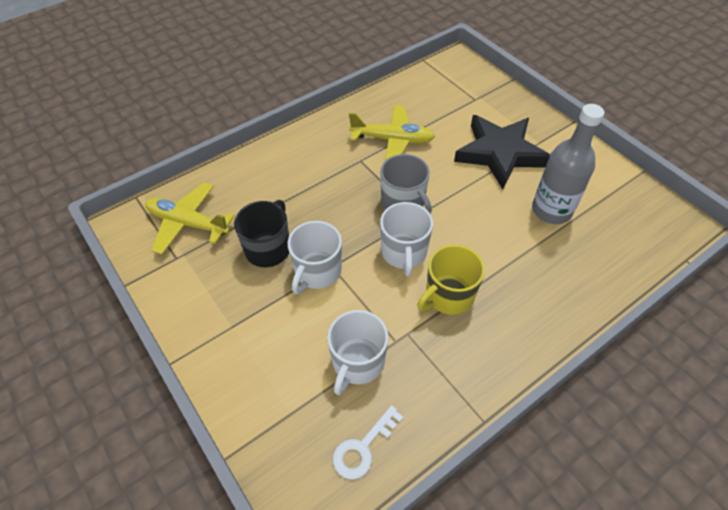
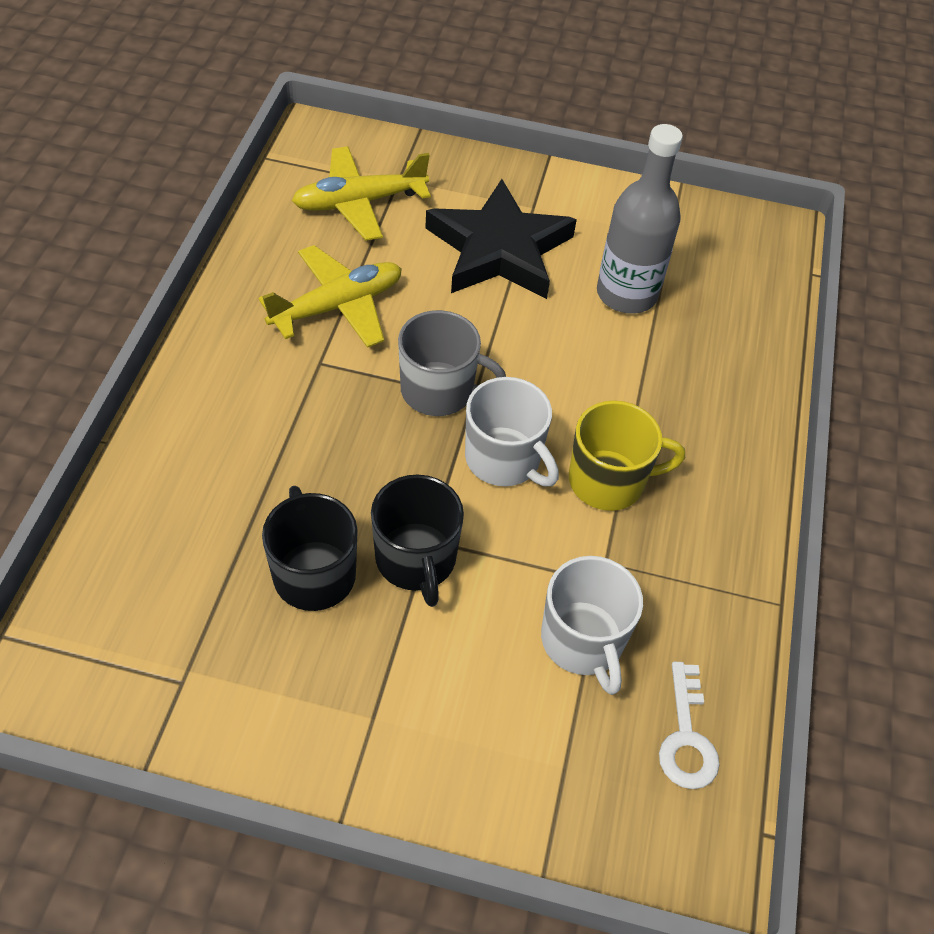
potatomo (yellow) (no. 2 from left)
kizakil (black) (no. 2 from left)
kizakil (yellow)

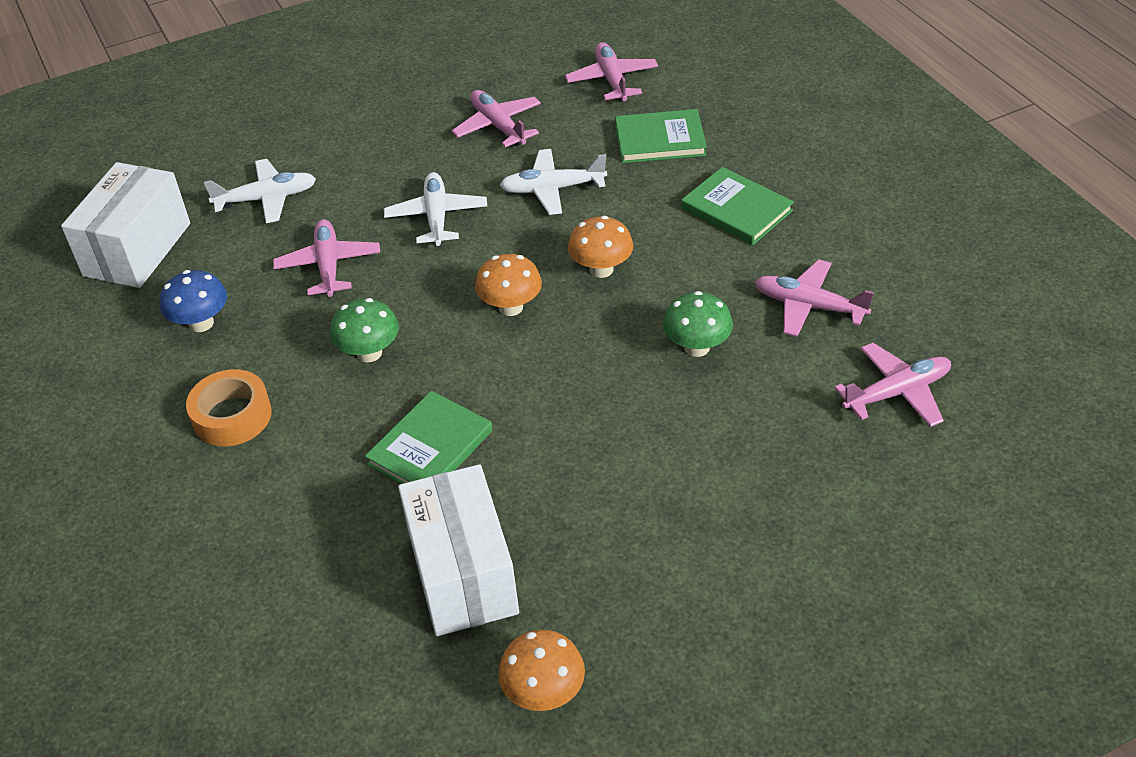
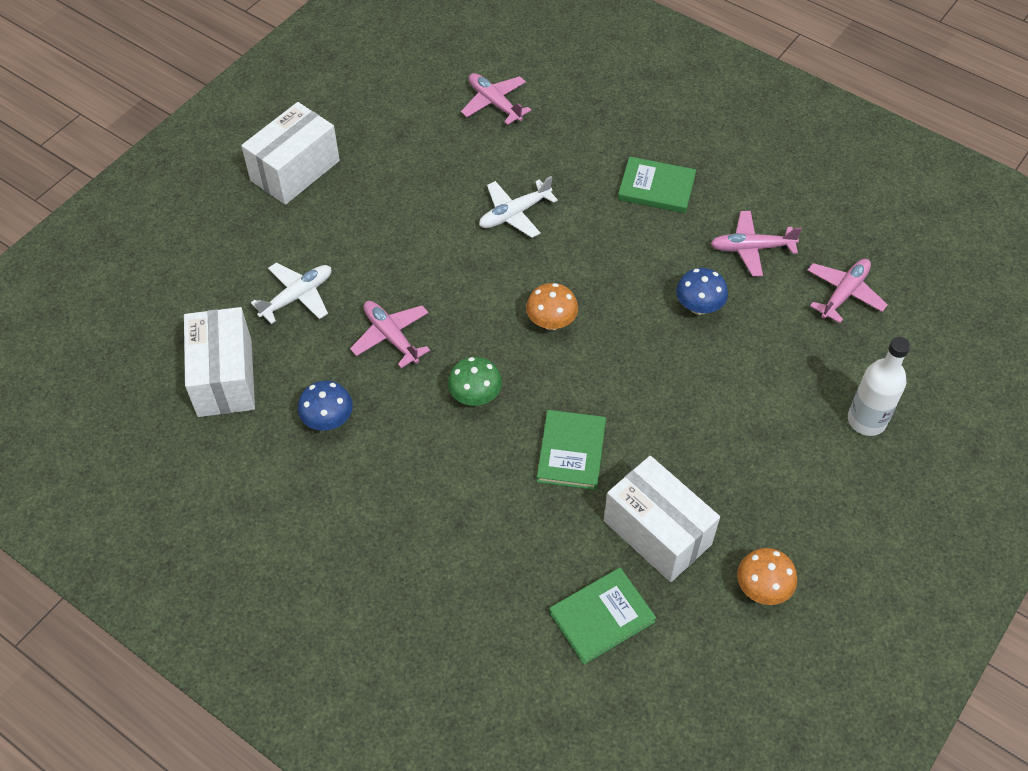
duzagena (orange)
potatomo (white) (no. 2 from left in the first image)
potatomo (pink) (no. 2 from left in the first image)
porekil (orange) (no. 3 from left in the first image)
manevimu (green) (no. 2 from left)
porekil (blue) (no. 2 from left)
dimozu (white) (no. 2 from left)
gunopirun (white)

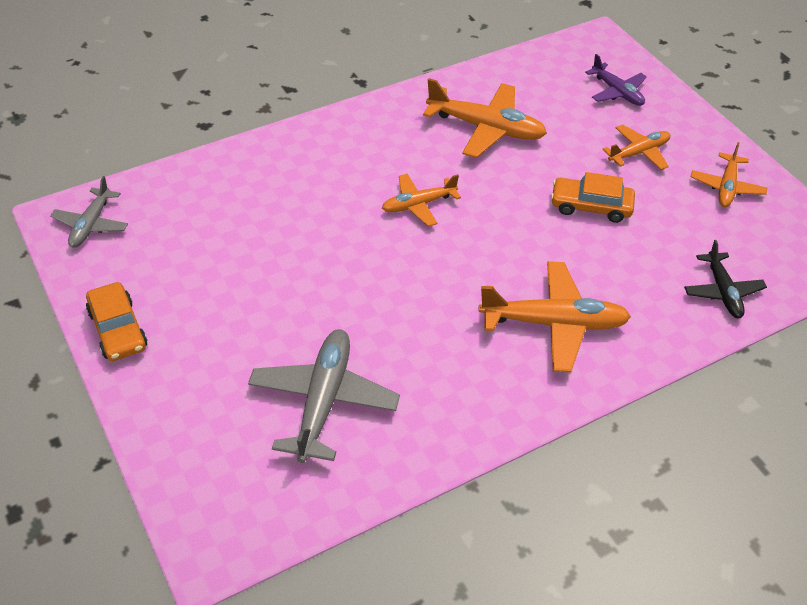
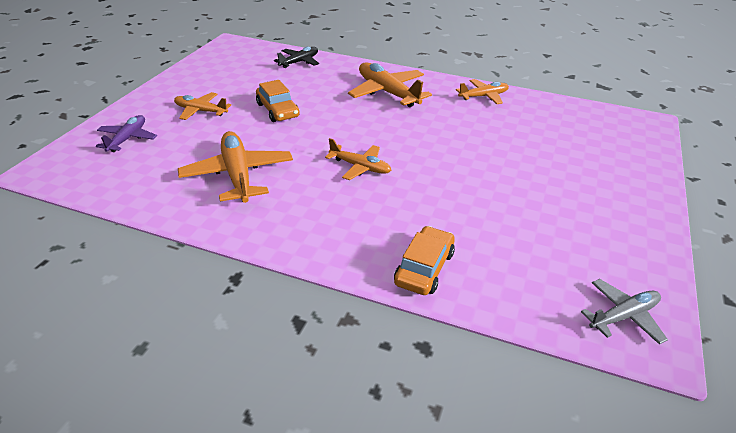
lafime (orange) (no. 2 from left)
potatomo (grey) (no. 2 from left in the first image)
potatomo (orange) (no. 5 from left)

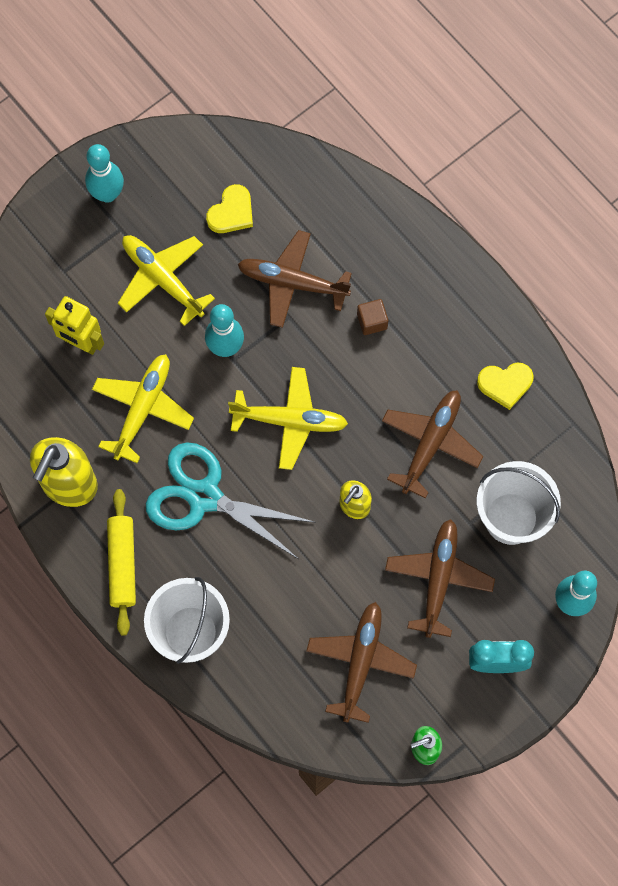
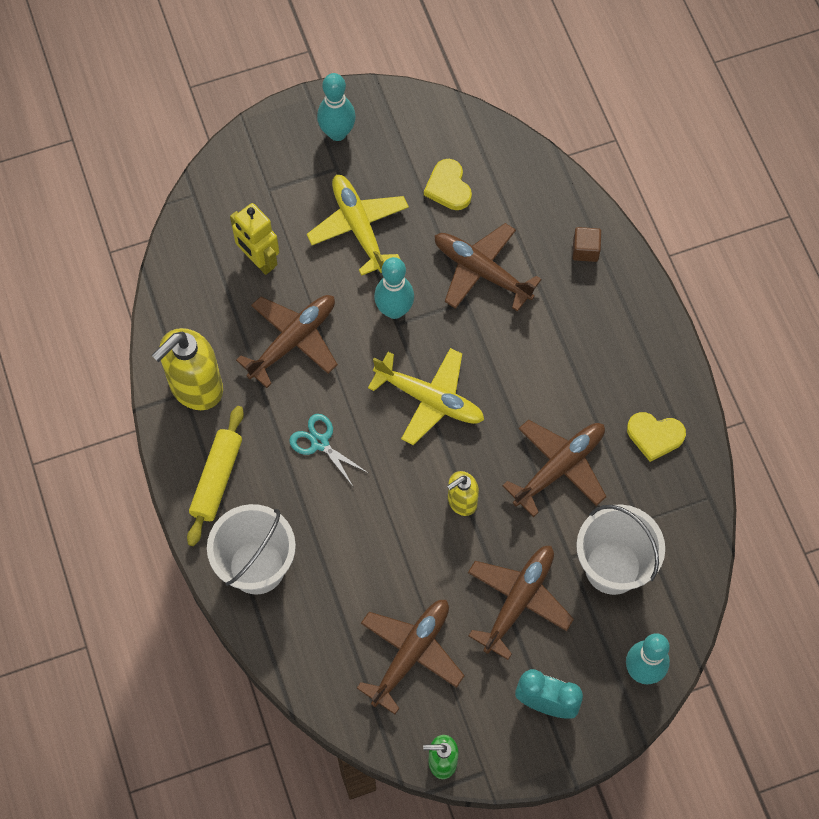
potatomo (brown) (no. 1 from left)
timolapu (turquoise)
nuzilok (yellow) (no. 1 from left)
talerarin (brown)

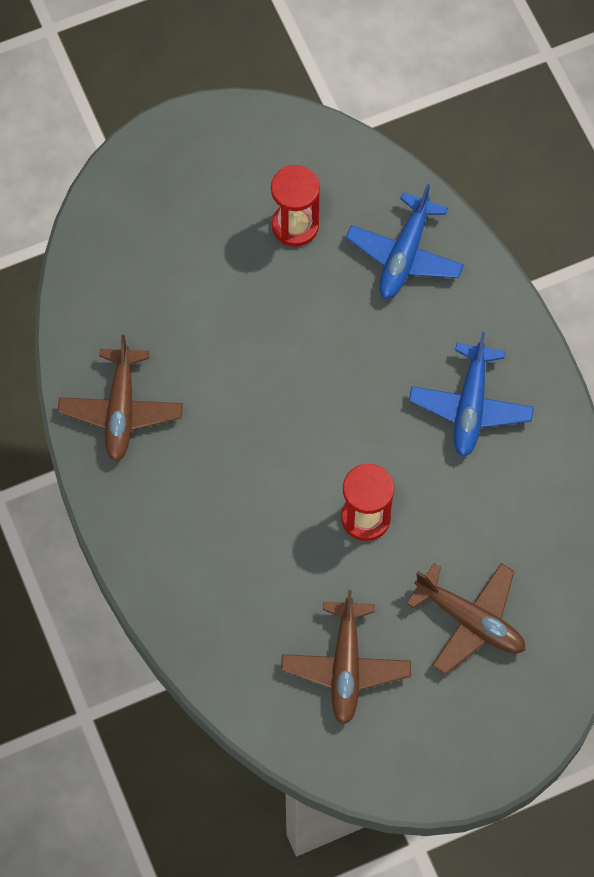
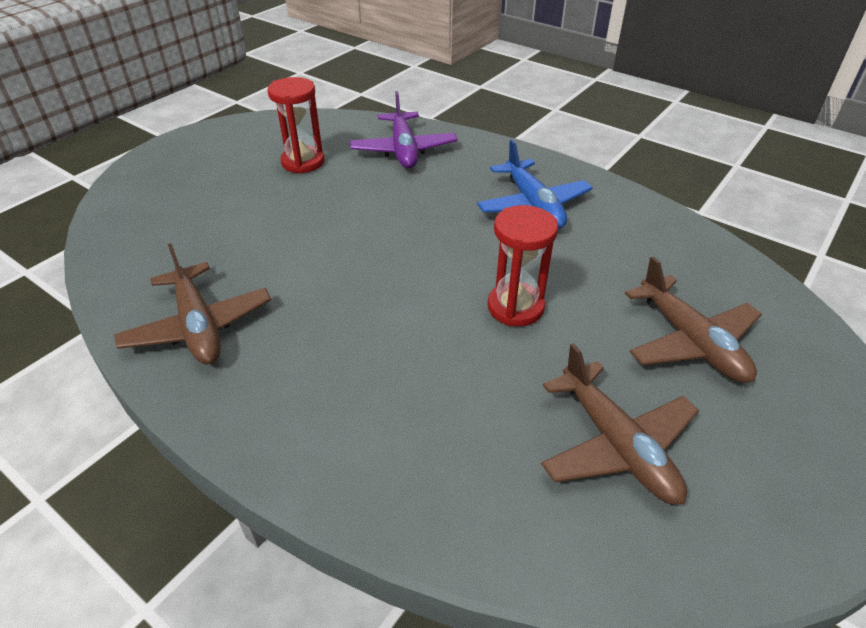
potatomo (purple)
potatomo (brown) (no. 3 from left)

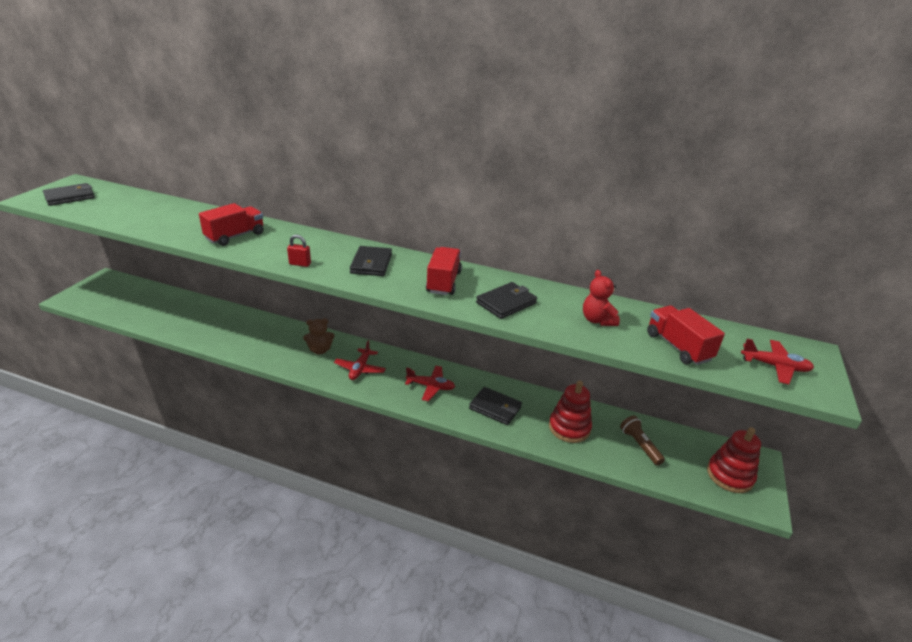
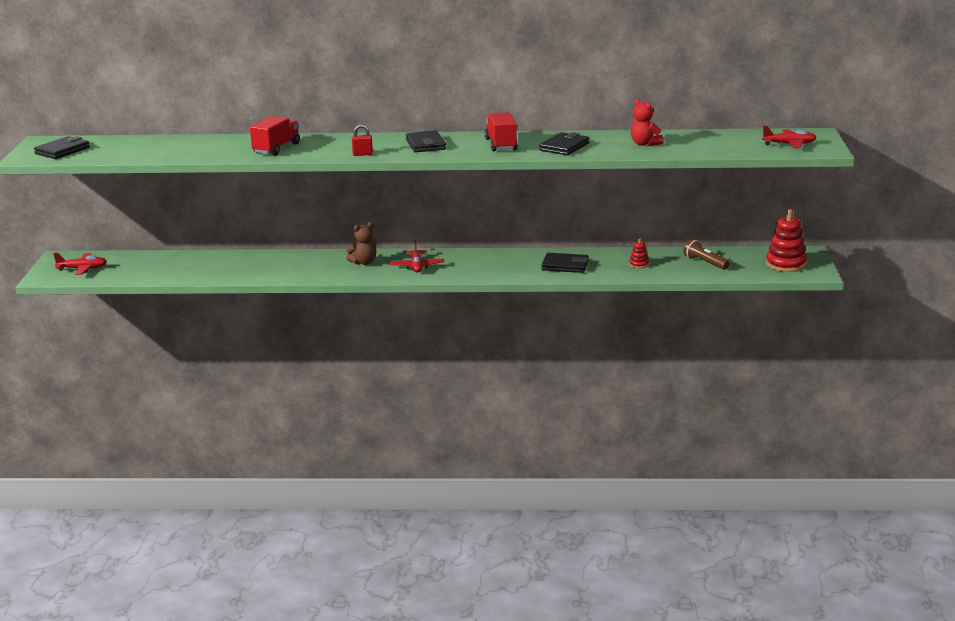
potatomo (red) (no. 1 from left)
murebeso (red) (no. 1 from left)
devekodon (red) (no. 3 from left in the first image)

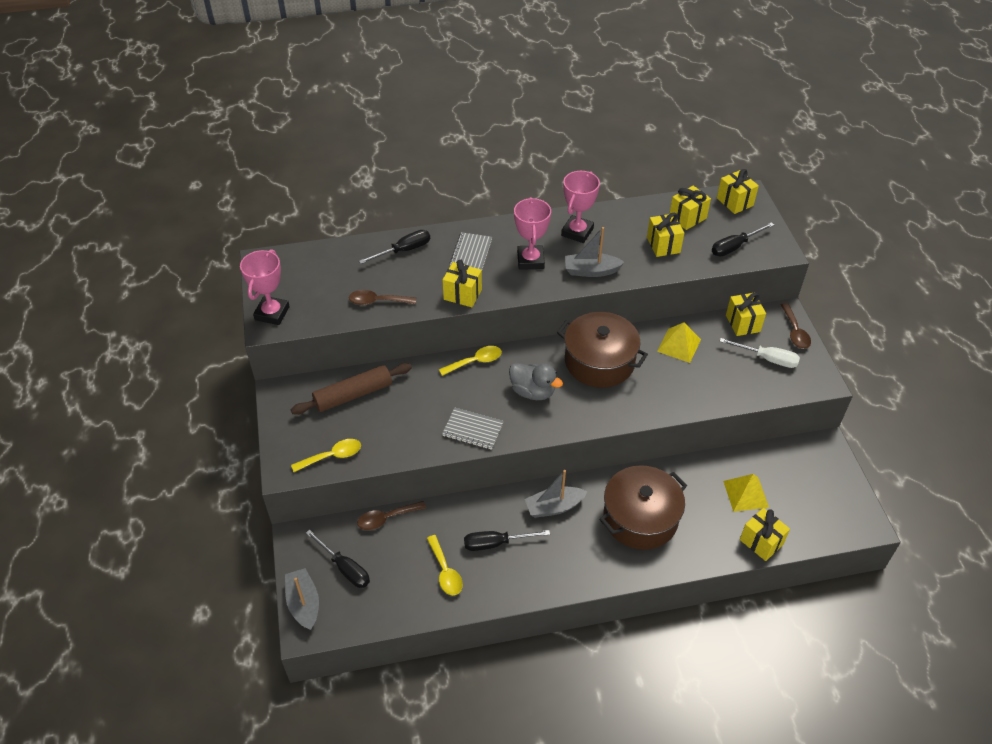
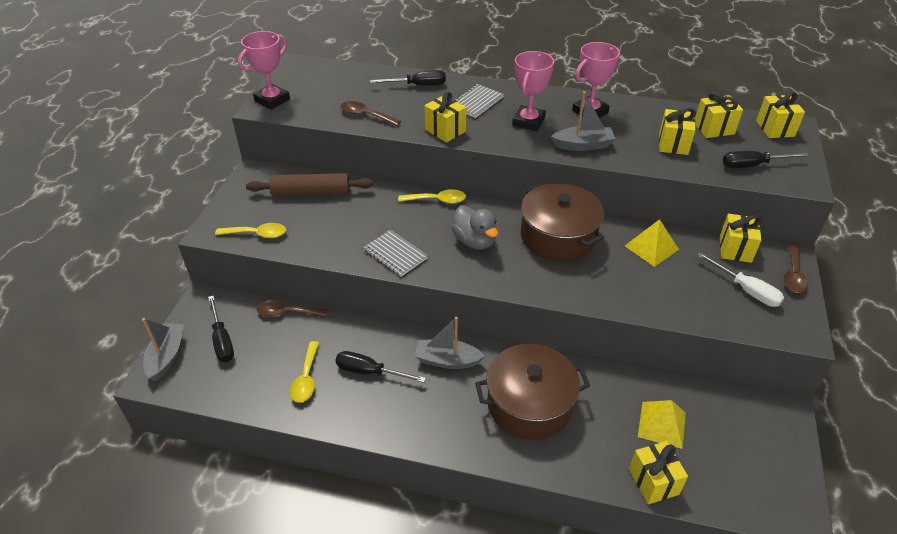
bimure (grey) (no. 3 from left)

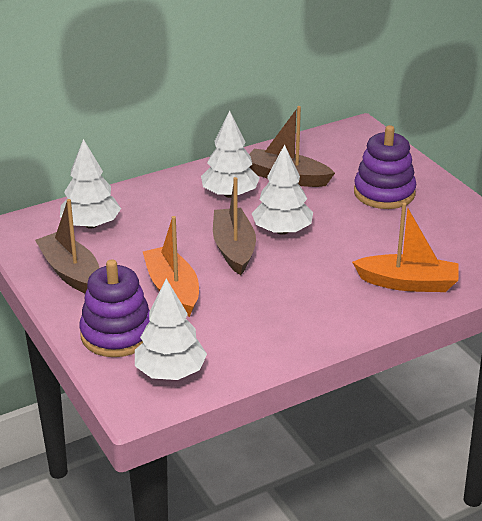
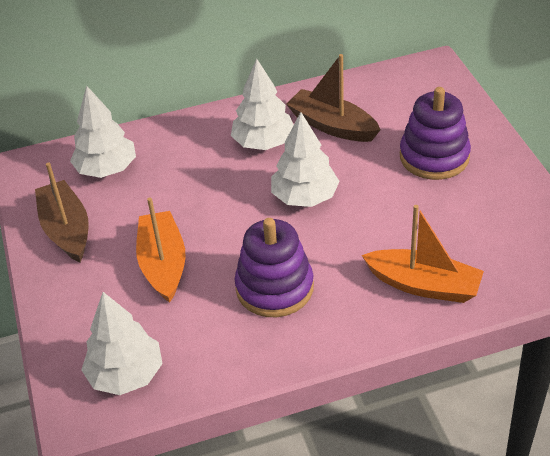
murebeso (purple) (no. 1 from left)
bimure (brown) (no. 2 from left in the first image)

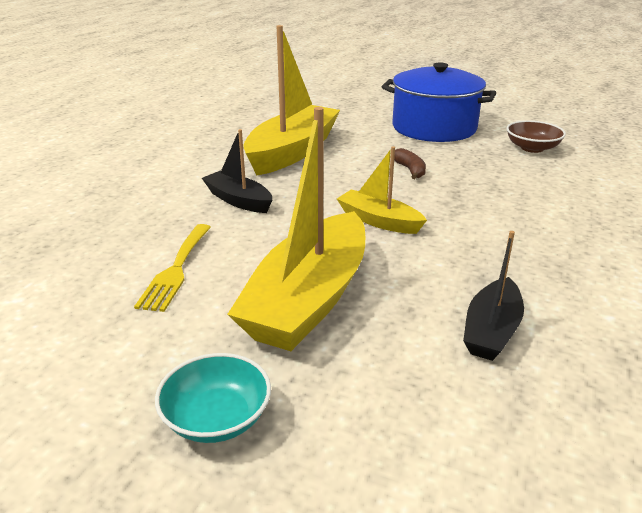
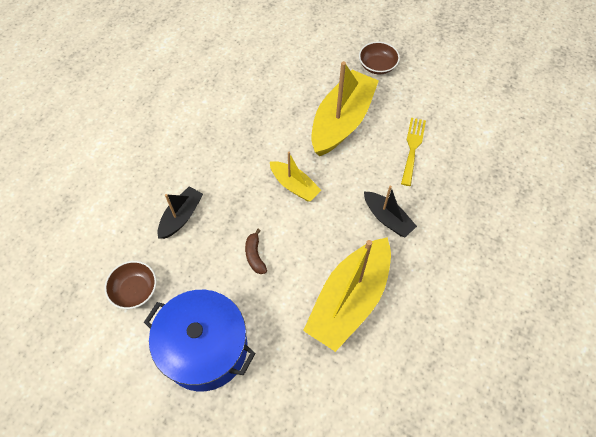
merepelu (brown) (no. 2 from left)
bimure (black) (no. 1 from left)

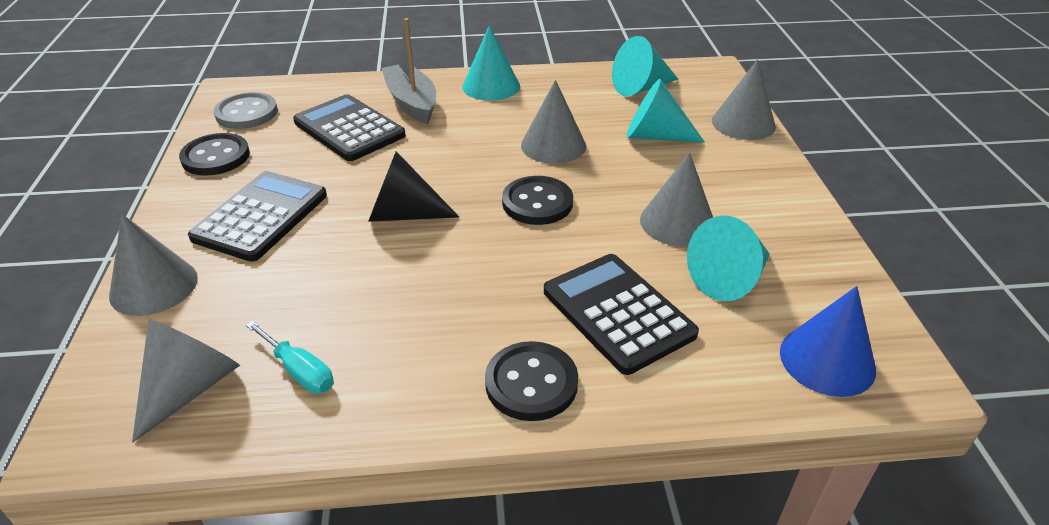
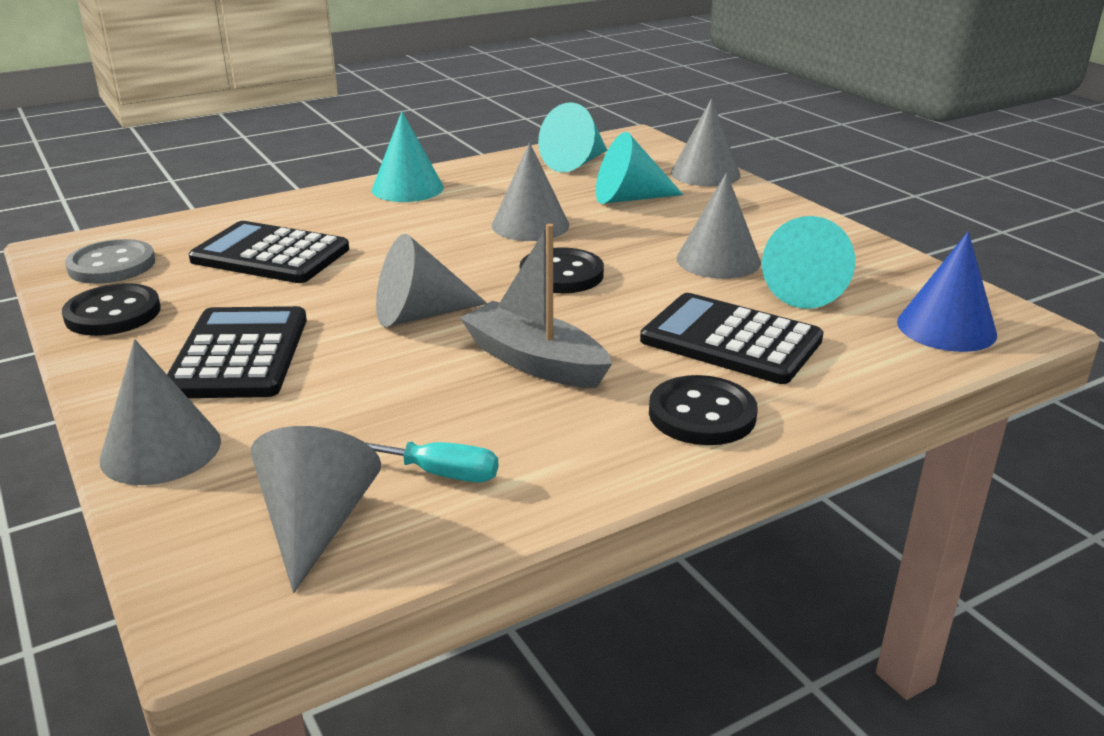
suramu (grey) (no. 3 from left)
bimure (grey)

